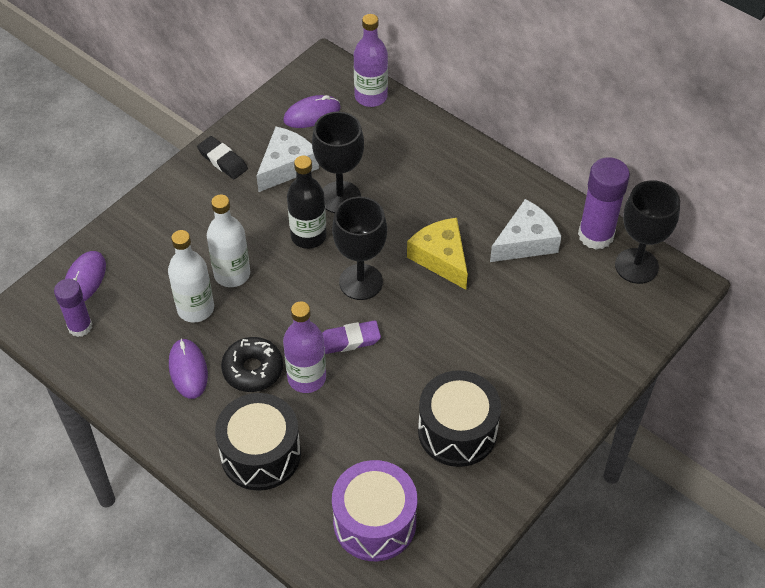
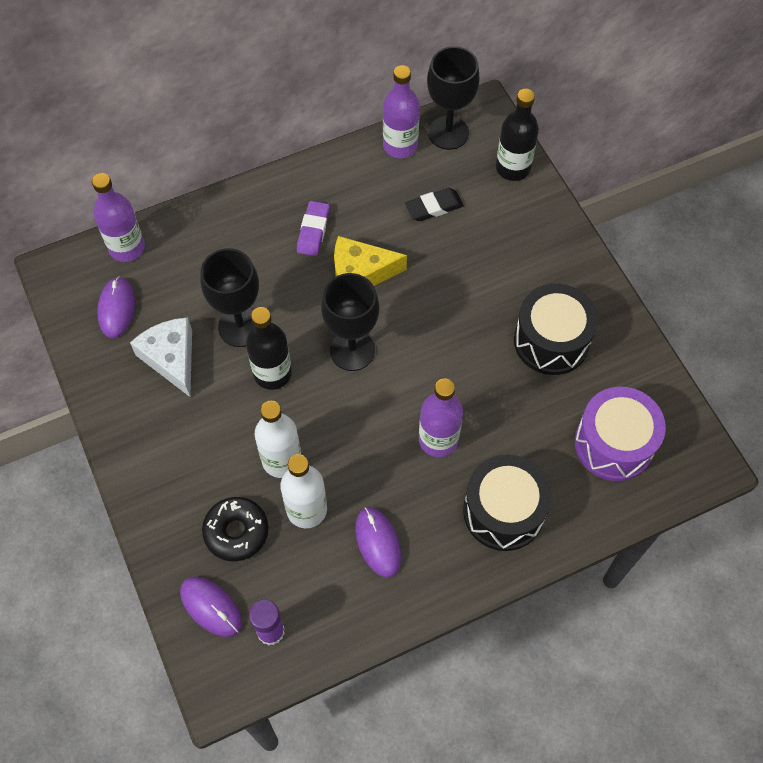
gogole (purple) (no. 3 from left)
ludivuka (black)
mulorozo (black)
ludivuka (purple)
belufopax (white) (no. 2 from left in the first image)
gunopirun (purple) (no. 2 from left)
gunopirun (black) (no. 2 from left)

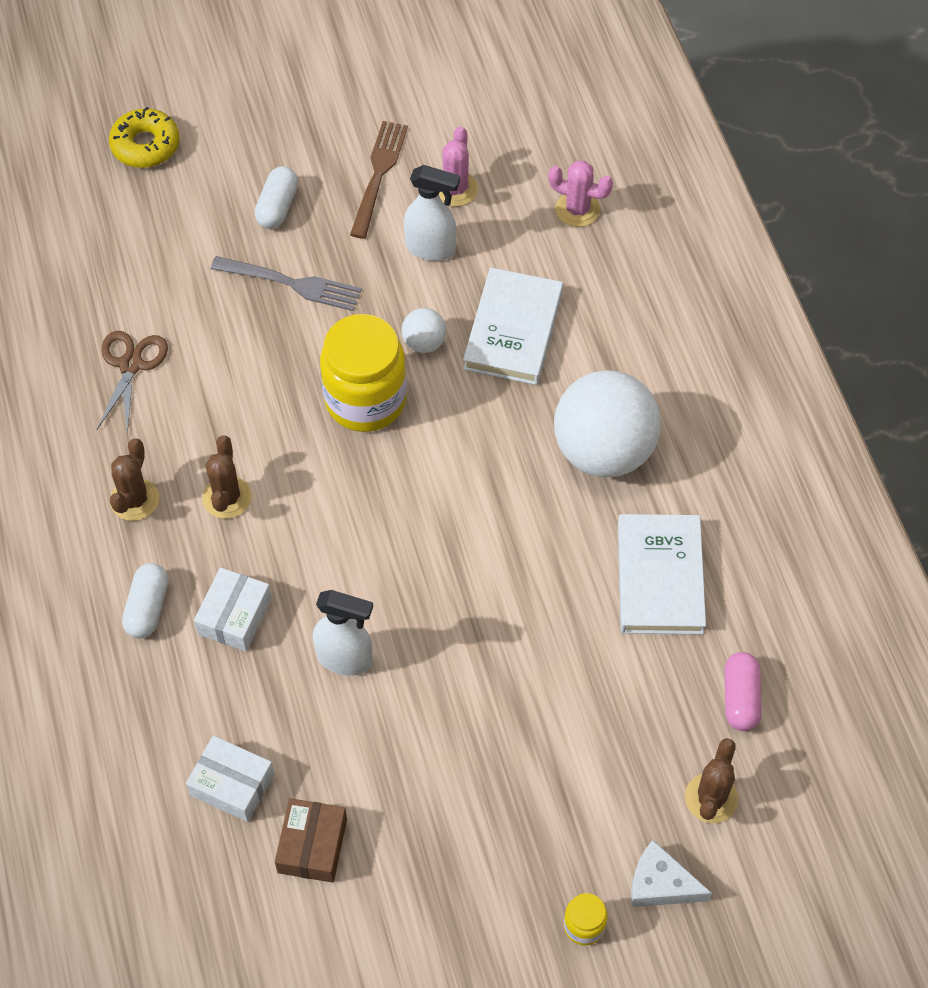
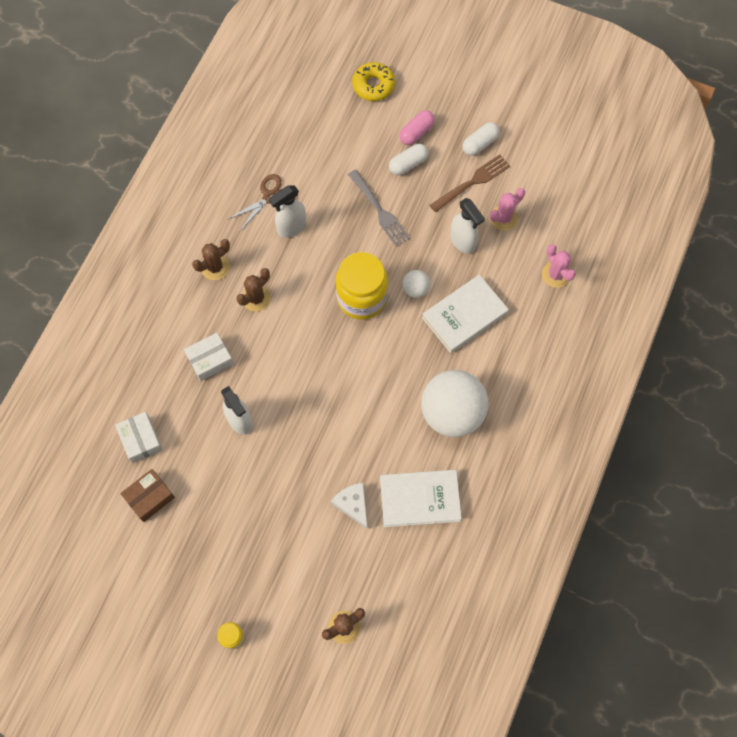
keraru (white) (no. 2 from left)
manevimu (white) (no. 1 from left)
belufopax (white)
keraru (pink)
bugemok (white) (no. 2 from left)

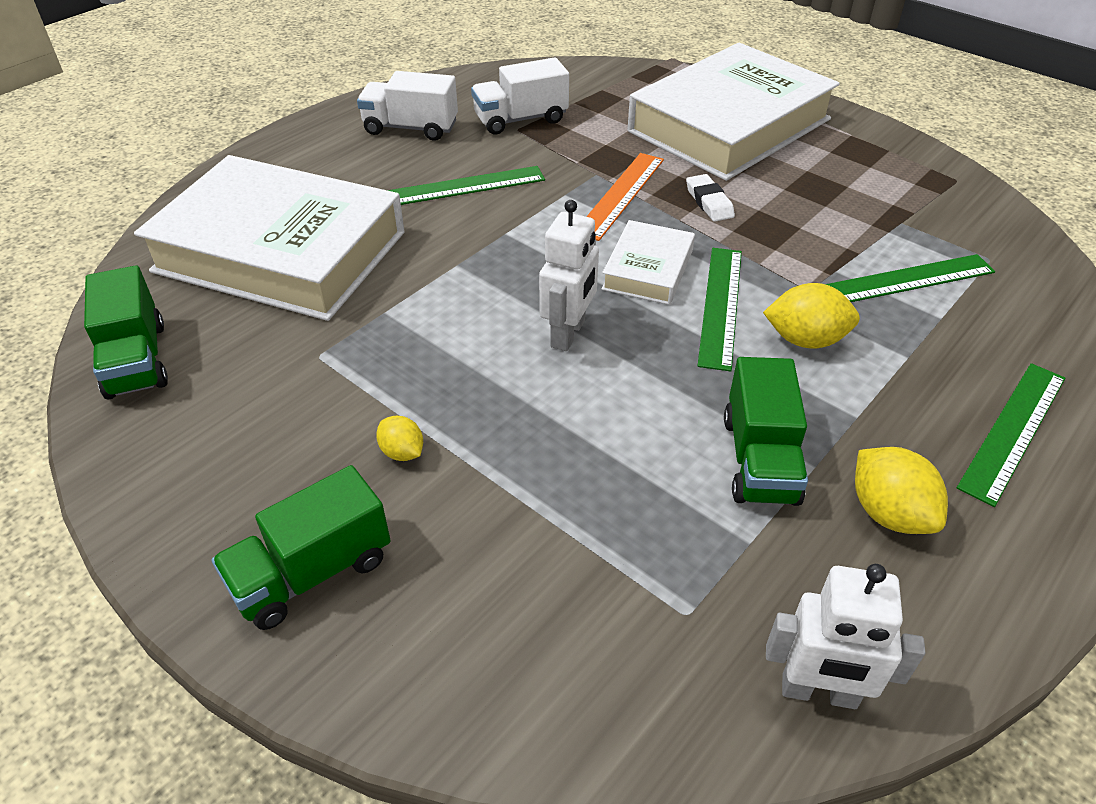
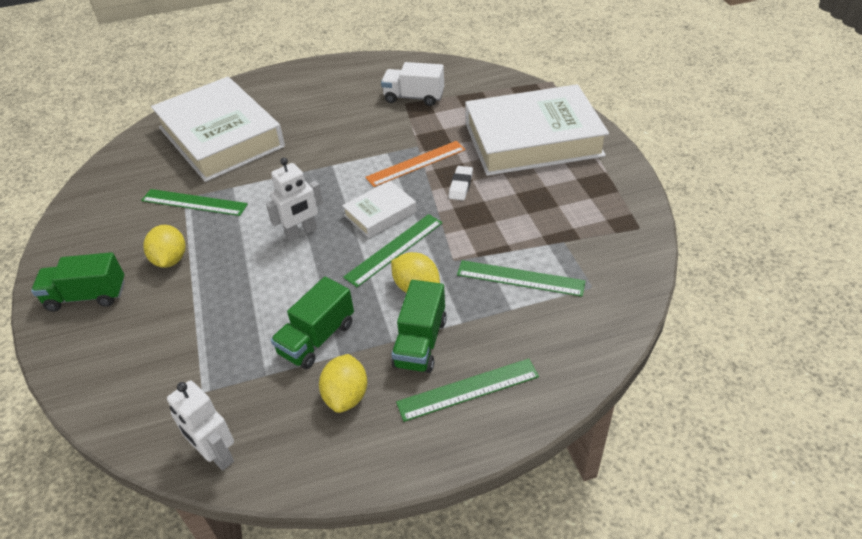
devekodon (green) (no. 3 from left)
devekodon (white) (no. 1 from left in the first image)
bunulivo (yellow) (no. 1 from left)
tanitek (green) (no. 1 from left)

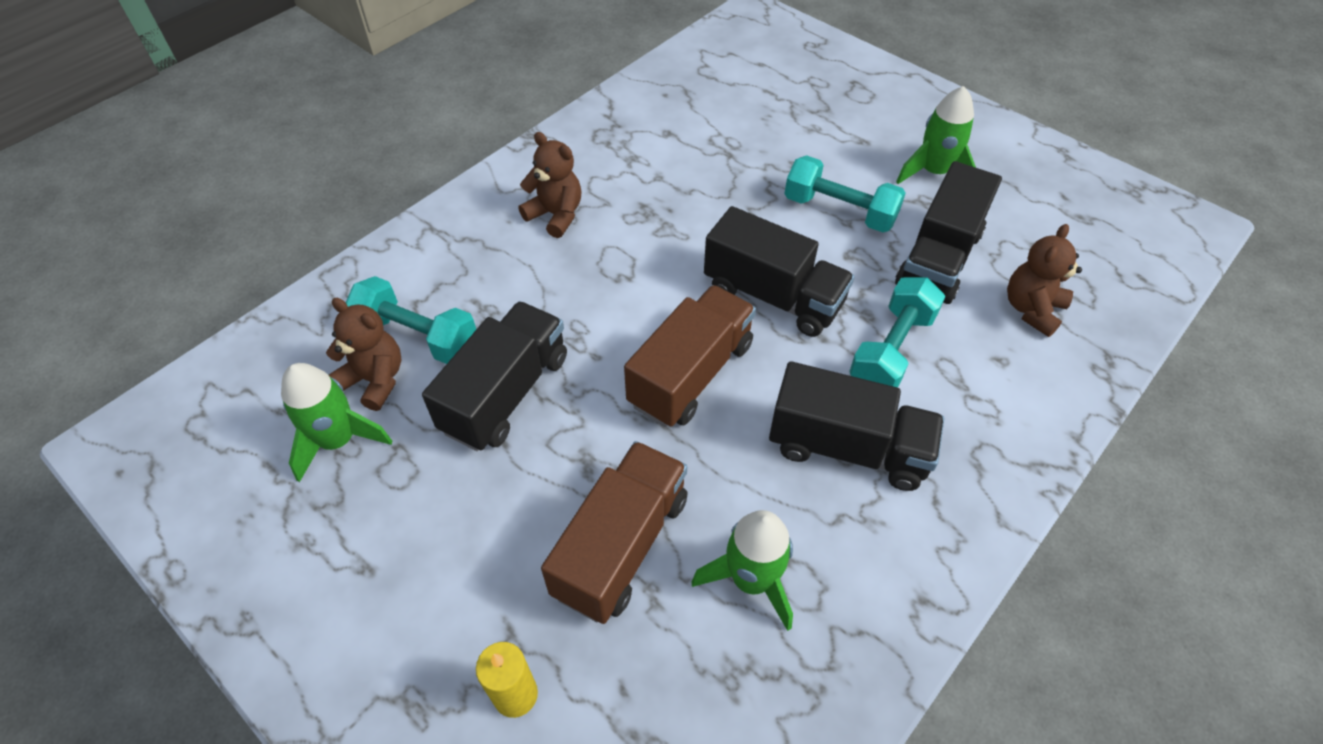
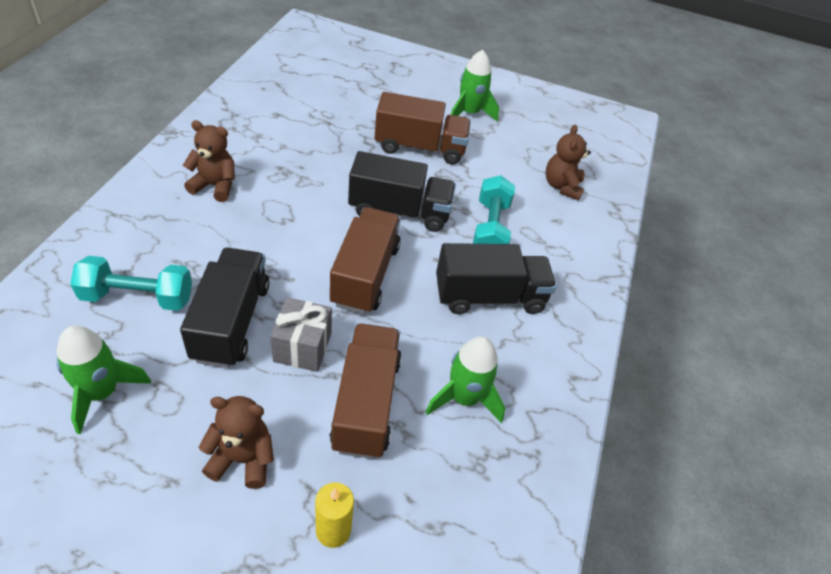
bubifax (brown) (no. 2 from left)
devekodon (brown) (no. 3 from left)
devekodon (black) (no. 4 from left in the first image)
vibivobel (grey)

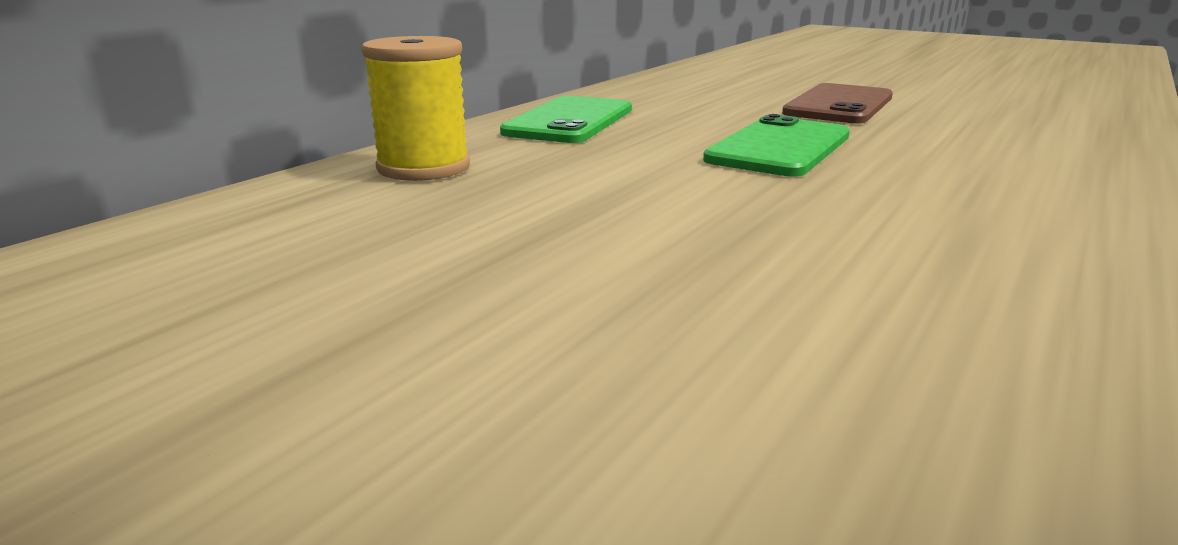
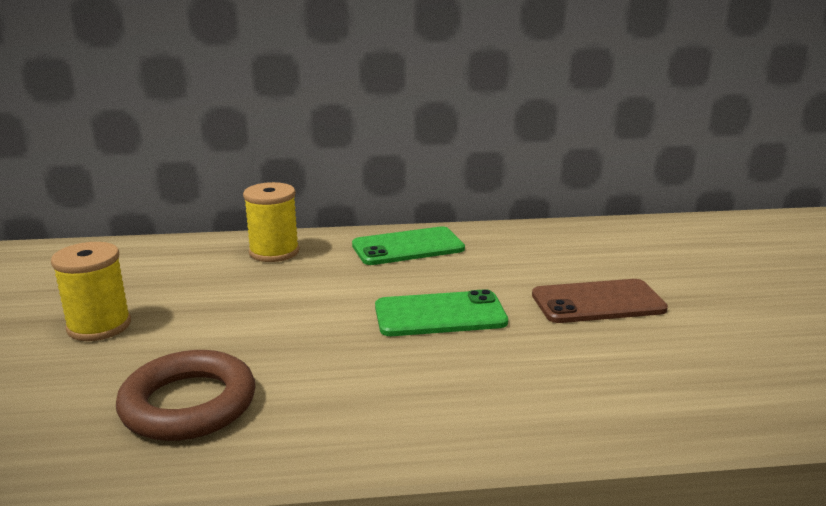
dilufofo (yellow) (no. 1 from left)
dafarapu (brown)

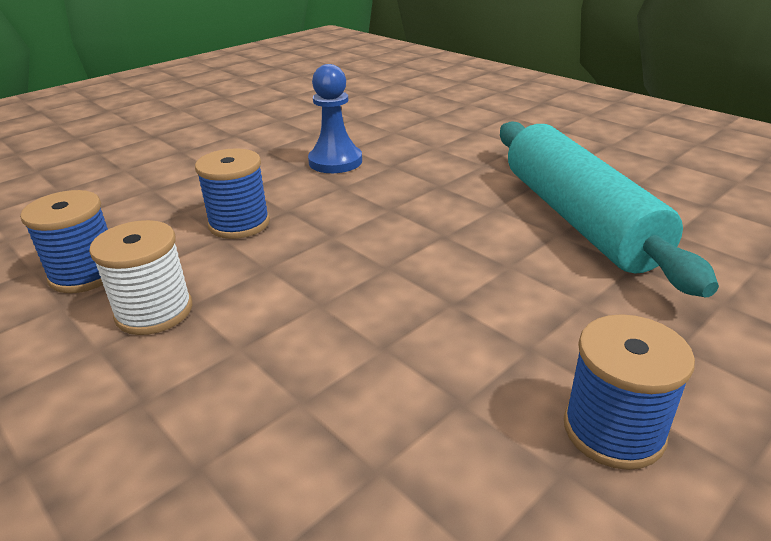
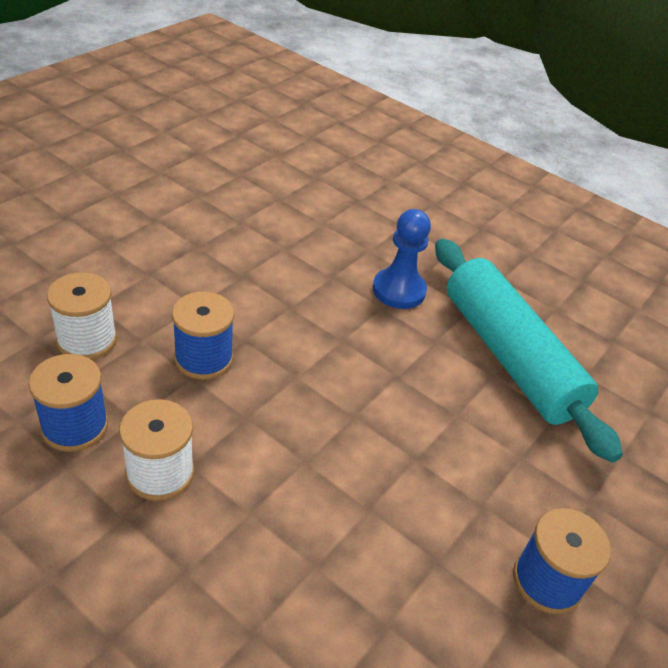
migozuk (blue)
dilufofo (white) (no. 1 from left)

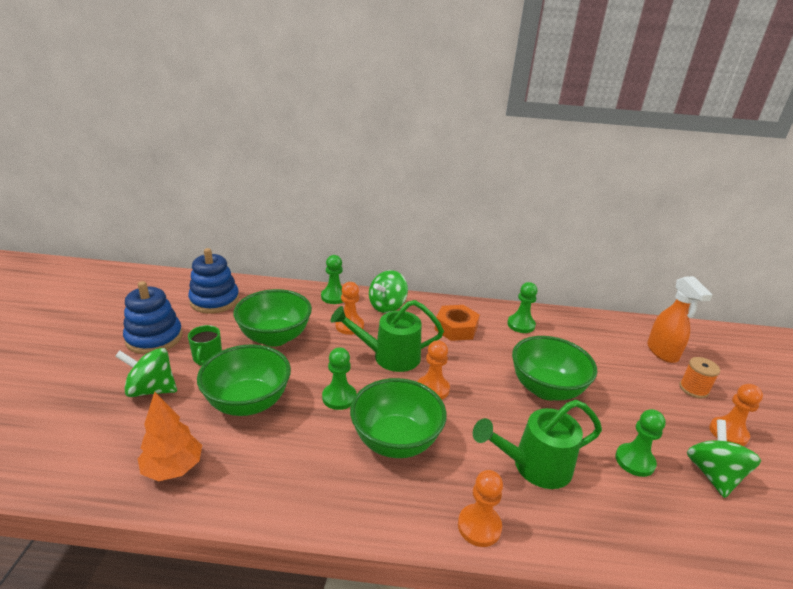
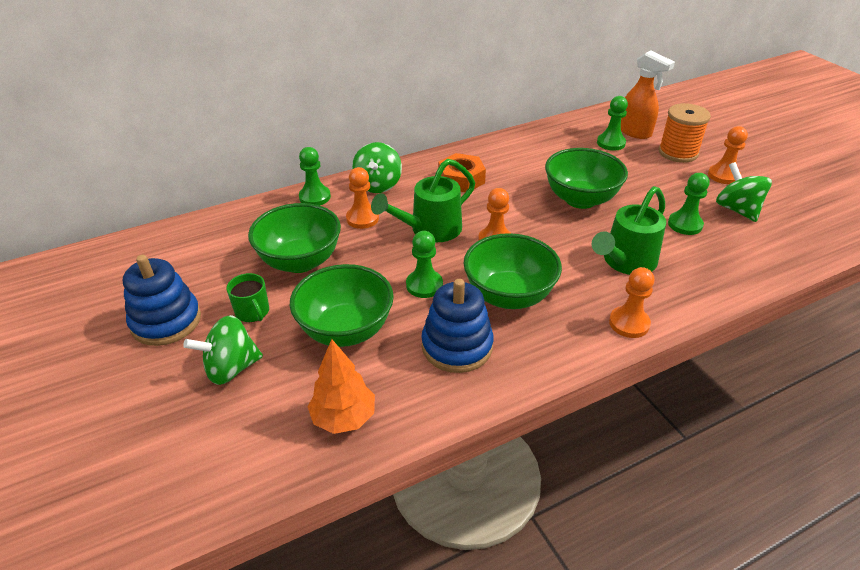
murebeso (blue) (no. 2 from left)
migozuk (green) (no. 3 from left)
dilufofo (orange)

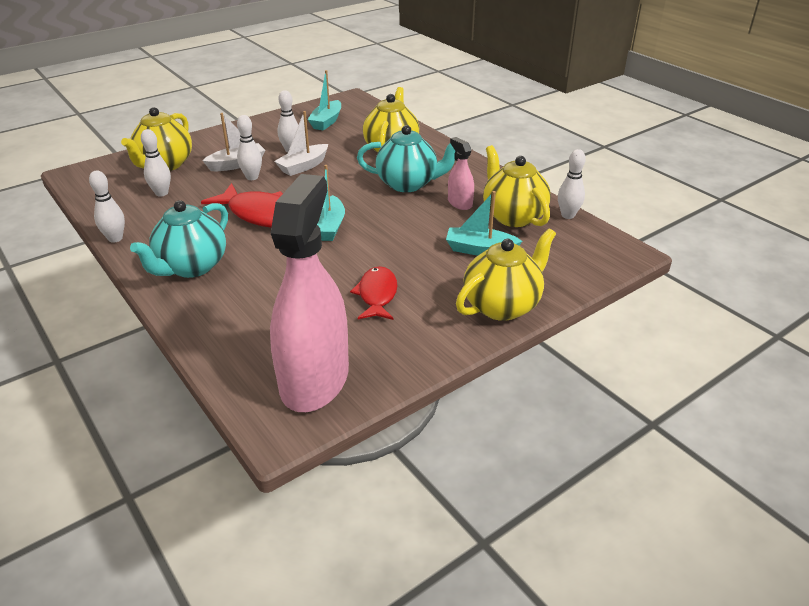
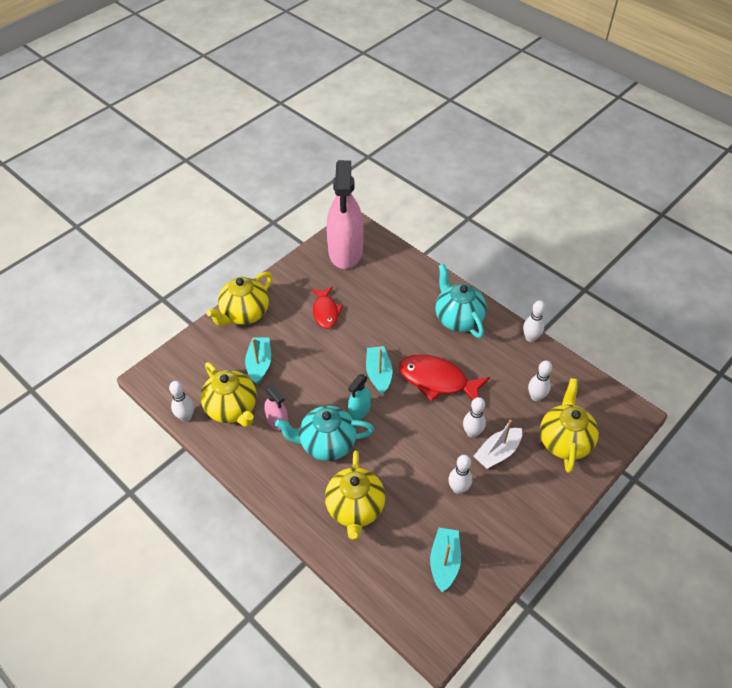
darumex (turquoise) (no. 2 from left)
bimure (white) (no. 2 from left in the first image)
bimure (turquoise) (no. 1 from left)
bugemok (turquoise)

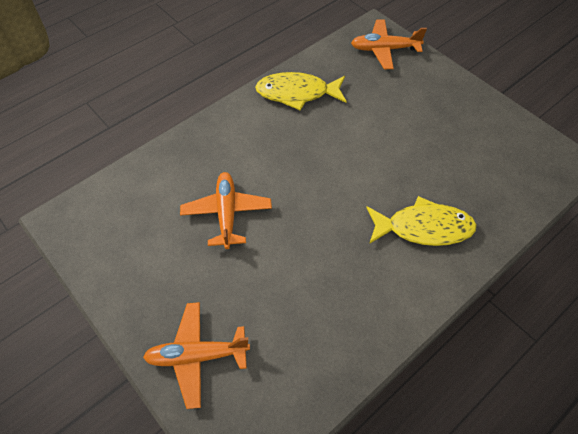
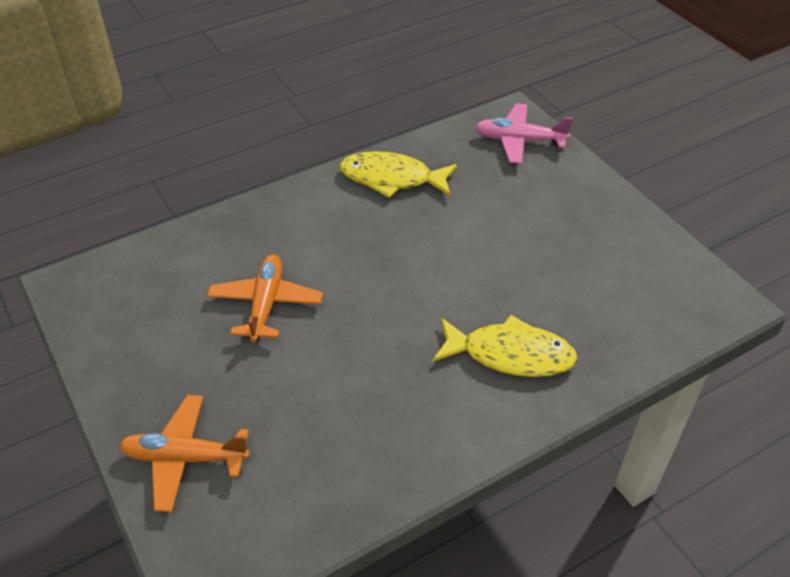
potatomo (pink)

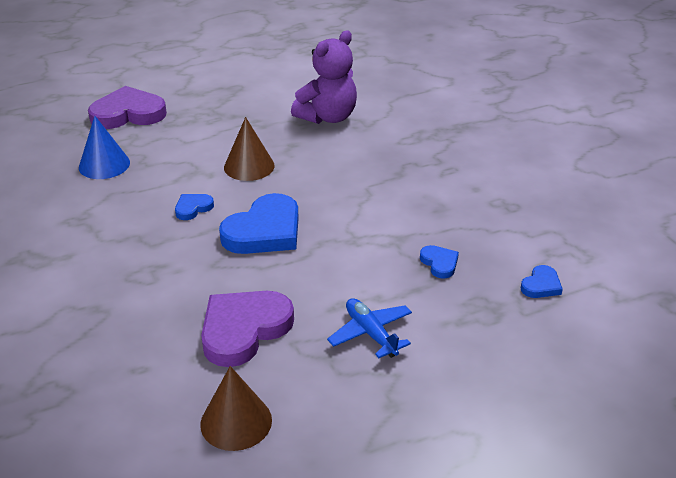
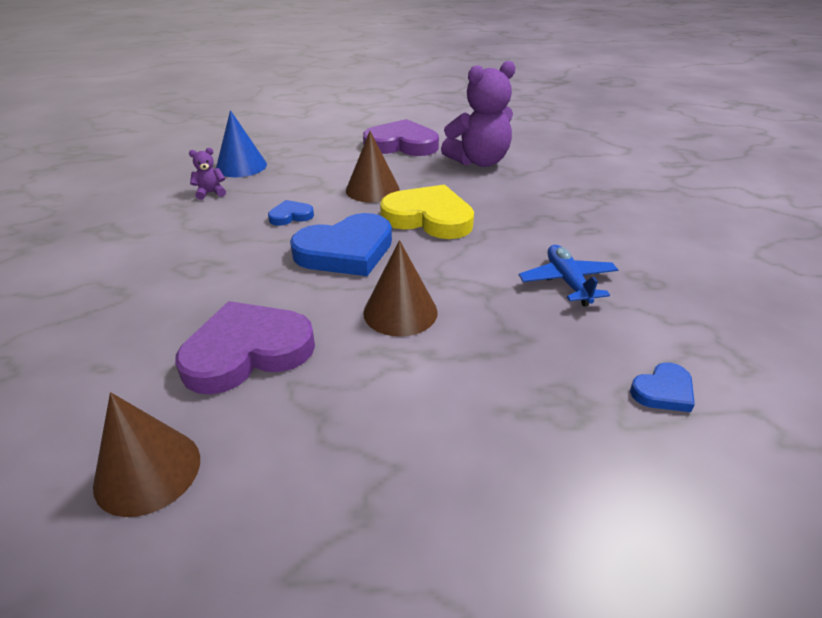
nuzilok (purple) (no. 2 from left)
potatomo (blue)
nuzilok (blue) (no. 3 from left in the first image)
bubifax (purple) (no. 1 from left)
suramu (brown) (no. 3 from left)
nuzilok (yellow)

